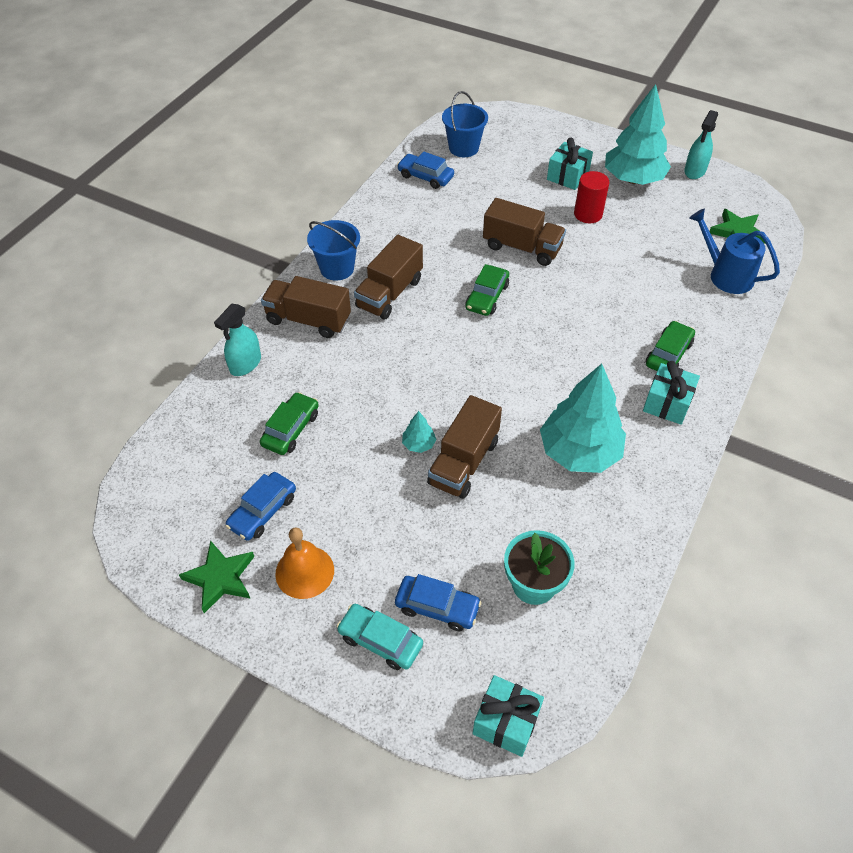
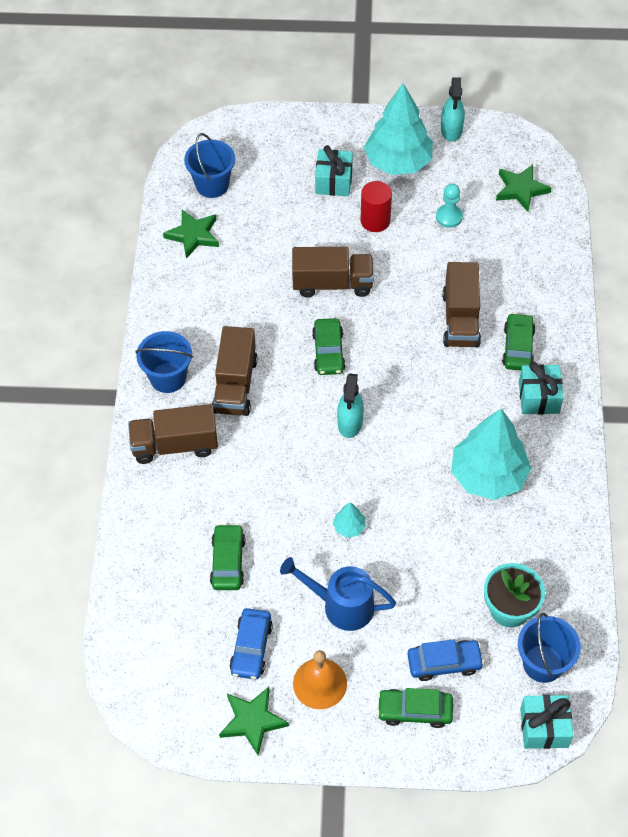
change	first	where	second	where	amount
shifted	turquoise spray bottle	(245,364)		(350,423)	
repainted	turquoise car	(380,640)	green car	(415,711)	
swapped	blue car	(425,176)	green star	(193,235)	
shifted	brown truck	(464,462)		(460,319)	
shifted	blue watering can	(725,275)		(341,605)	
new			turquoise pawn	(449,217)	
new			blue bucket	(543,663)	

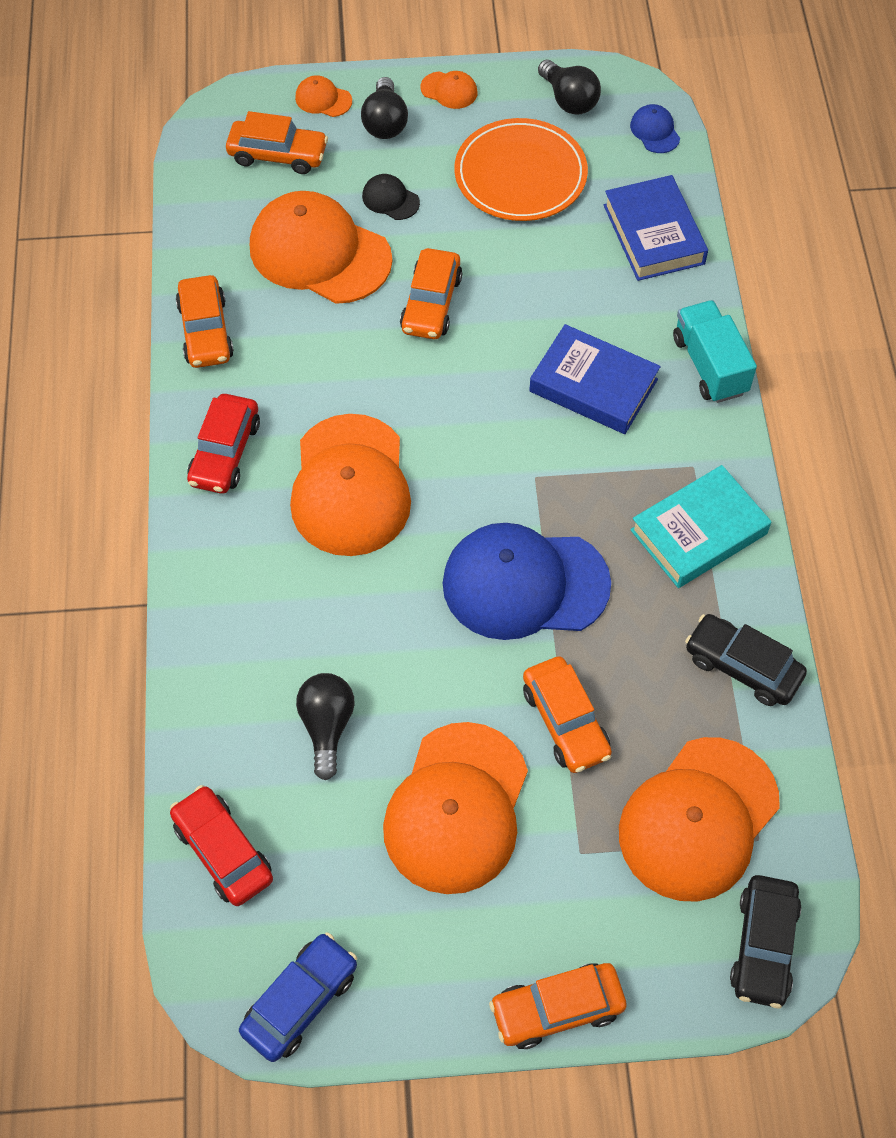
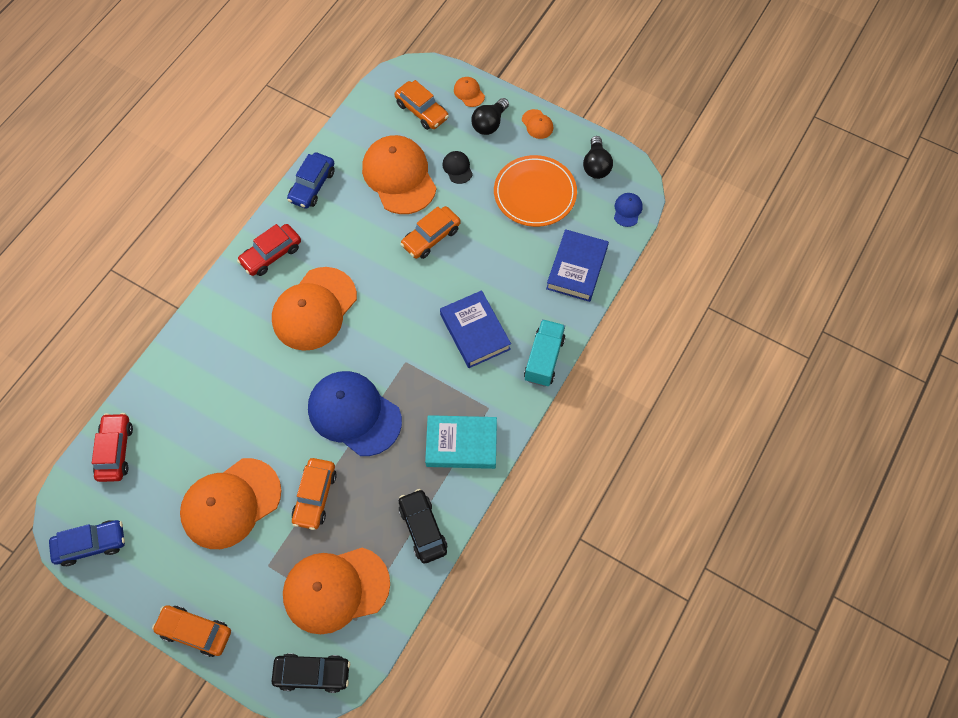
change	first	where	second	where	amount
repainted	orange car	(206,331)	blue car	(312,186)	
gone	black light bulb	(327,726)			
rotated	black car	(763,946)		(312,673)	135 degrees counterclockwise

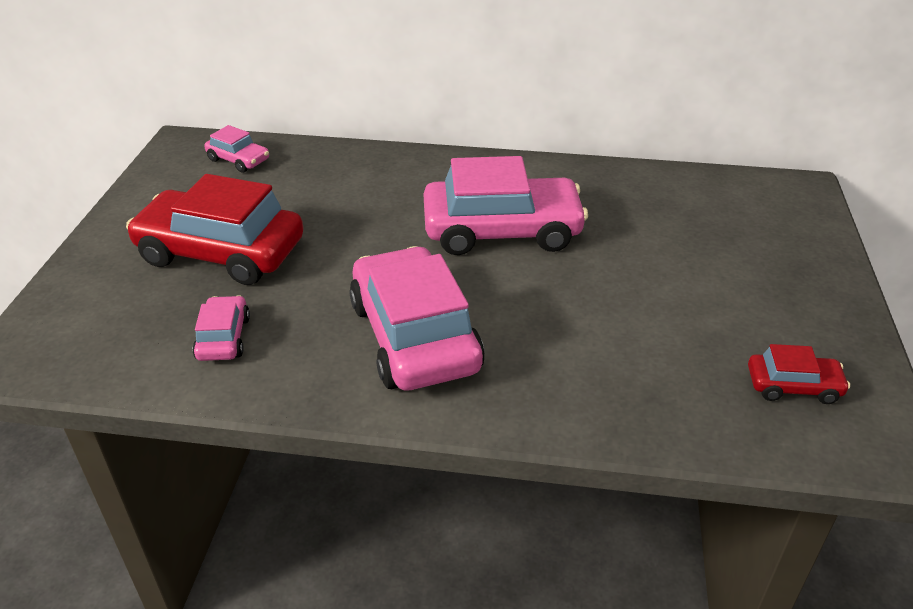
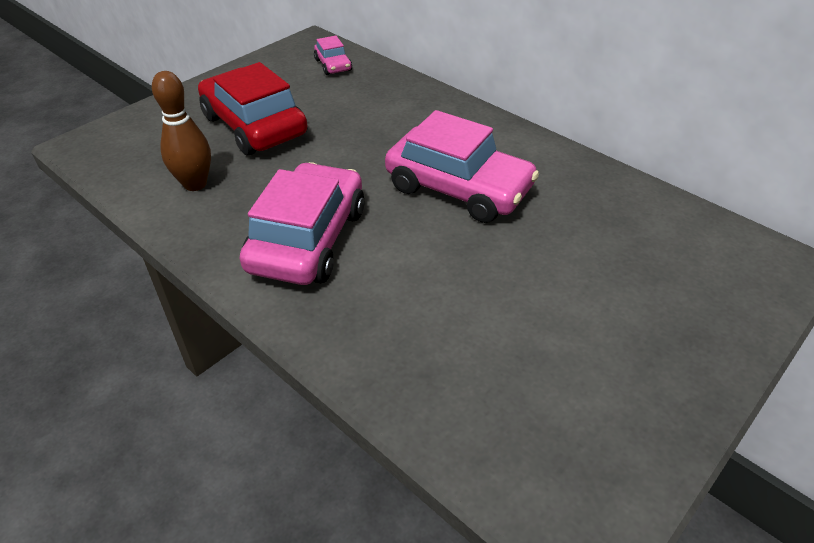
change	first	where	second	where	amount
swapped	pink car	(223,338)	brown bowling pin	(195,184)	
gone	red car	(793,386)			

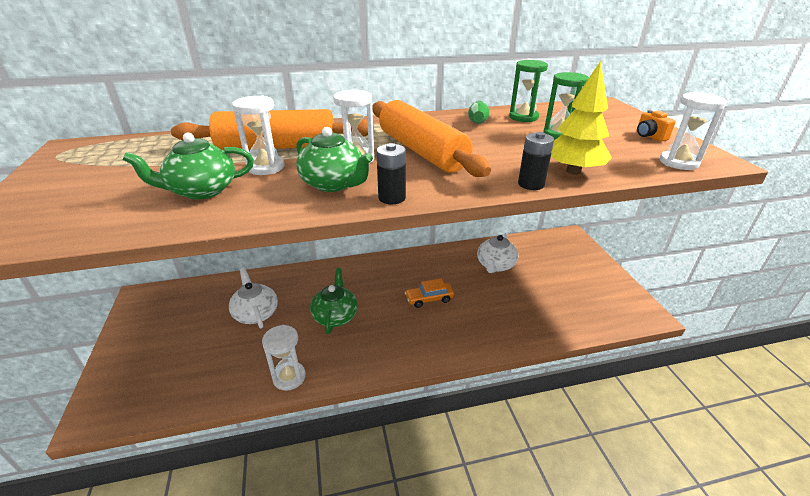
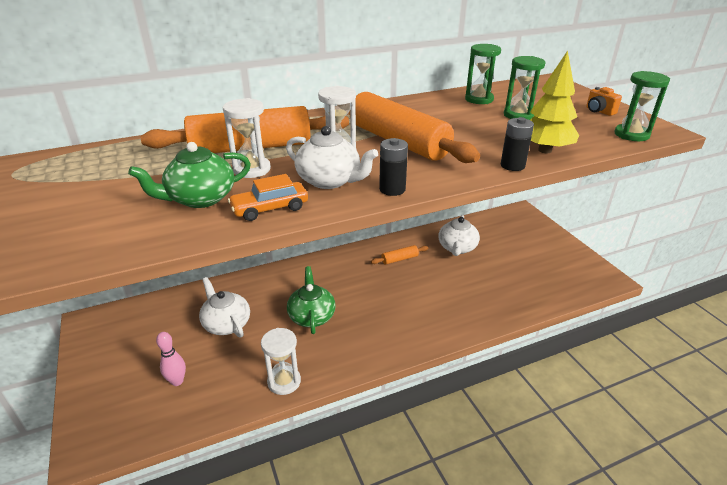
change	first	where	second	where	amount
repainted	green teapot	(334,184)	white teapot	(329,181)	
shifted	orange car	(429,299)		(270,208)	
gone	green bowling pin	(478,120)			
repainted	white hourglass	(678,162)	green hourglass	(631,135)	
new			pink bowling pin	(177,381)	
new			orange rolling pin	(399,259)	

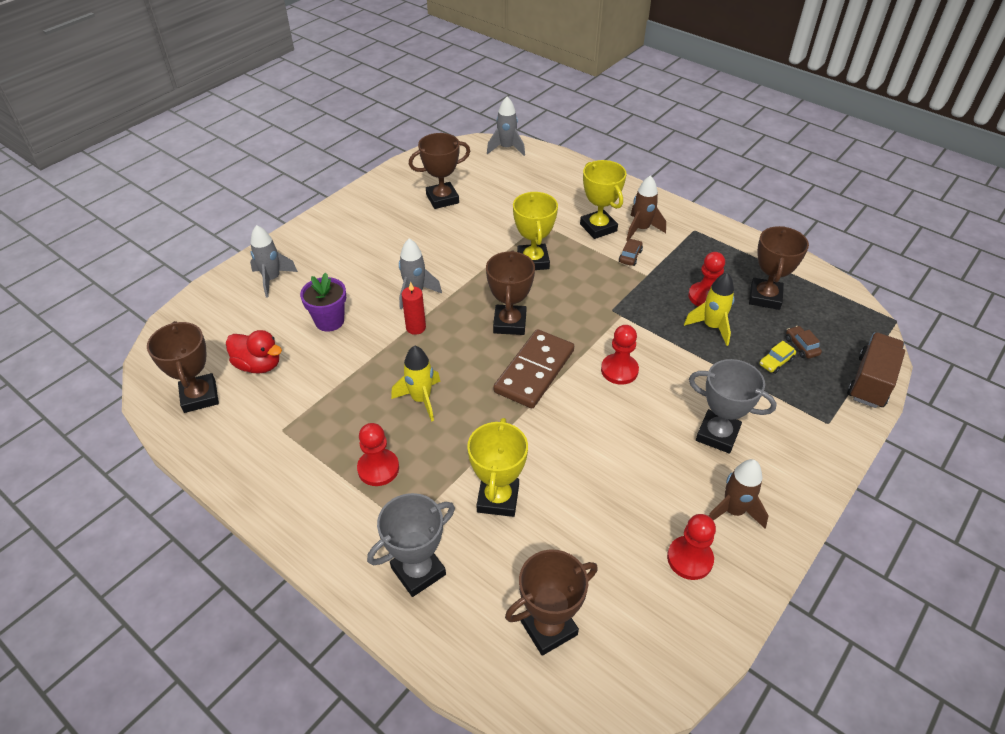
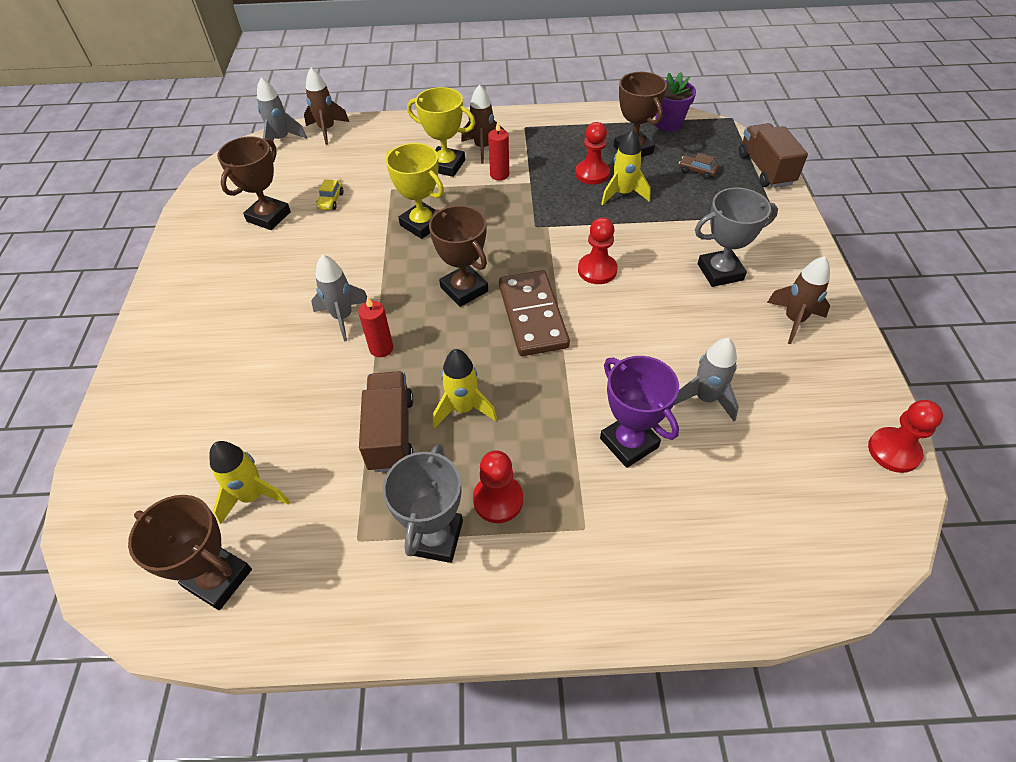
change	first	where	second	where	amount
swapped	red duck	(258,365)	yellow rocket	(252,496)	
shifted	grey rocket	(272,279)		(705,398)	
shifted	purple flower pot	(329,321)		(668,124)	
shifted	grey trophy	(418,571)		(435,537)	
repainted	yellow trophy	(498,498)	purple trophy	(629,443)	
gone	brown trophy	(548,627)			
swapped	brown car	(630,256)	red candle	(499,175)	
shifted	red pawn	(689,559)		(893,451)	
shifted	yellow car	(775,362)		(330,201)	
new			brown rocket	(327,130)	
new			brown truck	(390,433)	

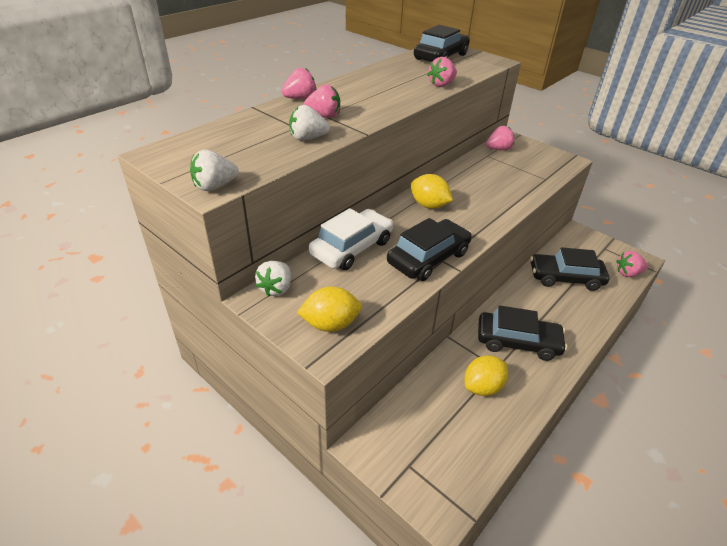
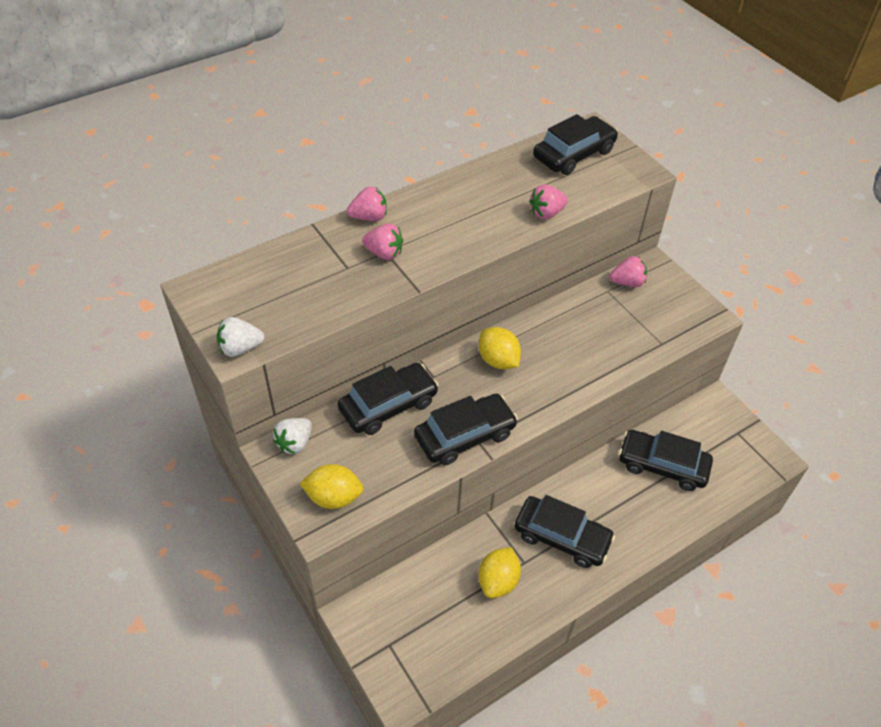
change	first	where	second	where	amount
gone	white strawberry	(308,138)			
repainted	white car	(352,248)	black car	(388,405)	
rotated	yellow lemon	(482,387)		(498,581)	45 degrees counterclockwise
gone	pink strawberry	(628,273)			

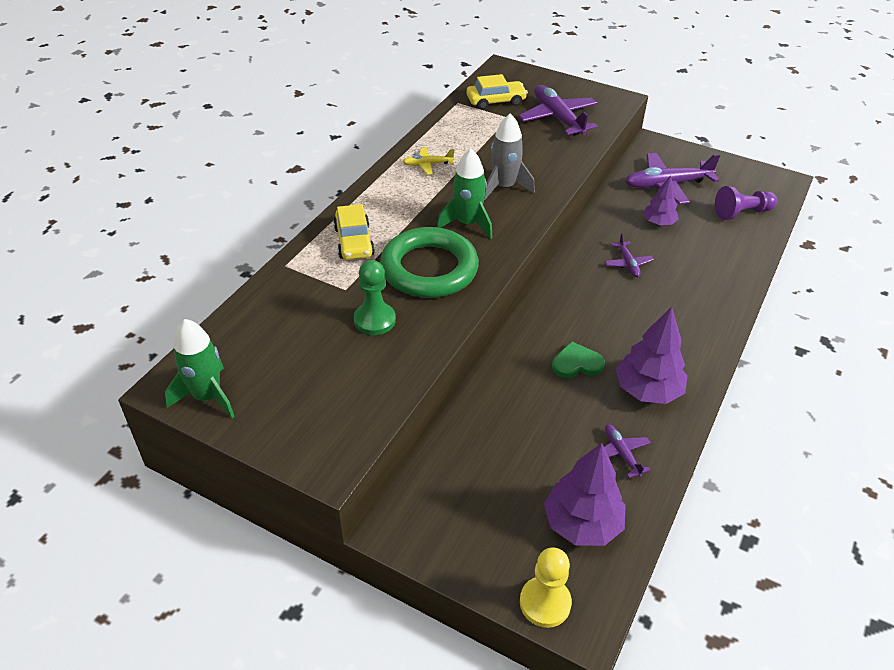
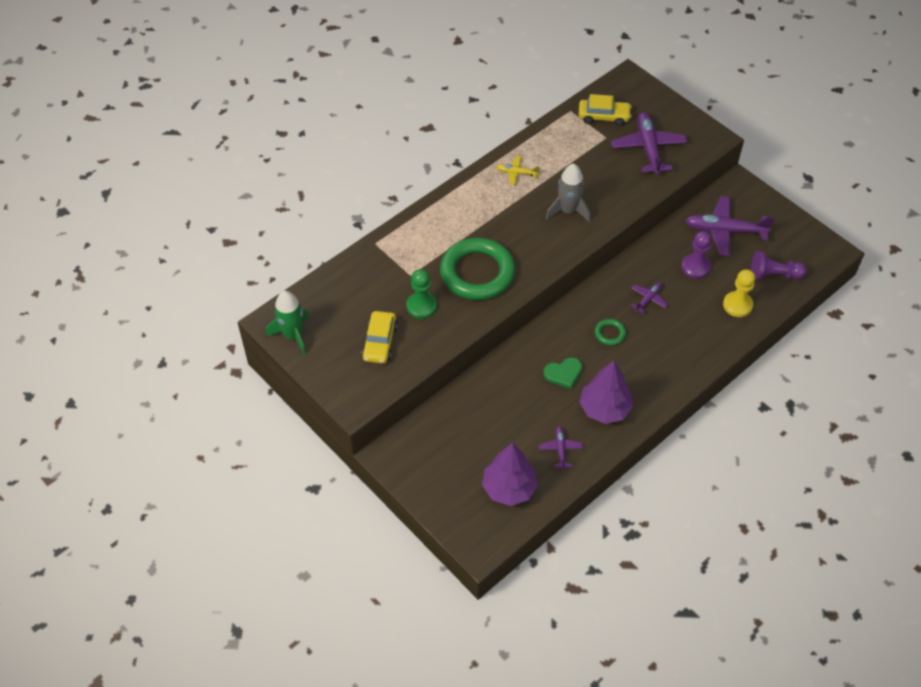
change	first	where	second	where	amount
shifted	yellow car	(354,242)		(380,342)	
gone	green rocket	(467,224)			
shifted	yellow pawn	(545,603)		(737,305)	
rotated	green heart	(576,363)		(563,373)	150 degrees clockwise
rotated	purple plane	(628,263)		(648,299)	150 degrees counterclockwise
swapped	purple tree	(658,223)	purple pawn	(695,267)	
new			green ring	(610,333)	

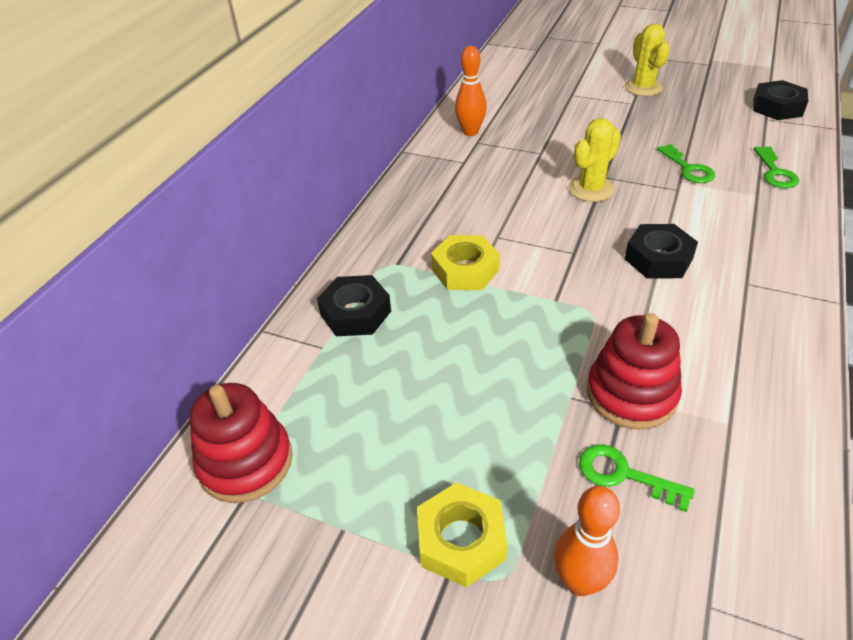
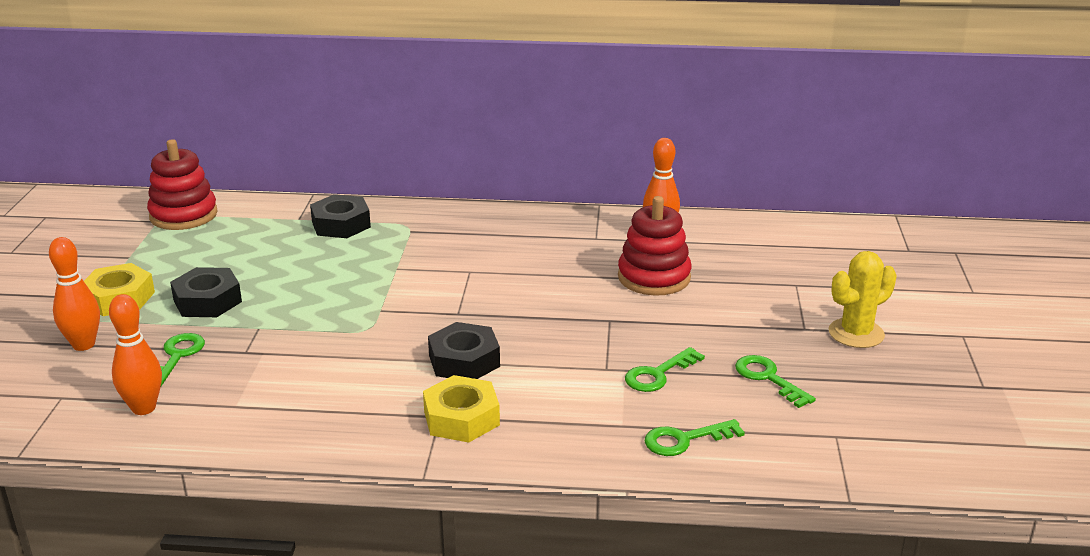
change	first	where	second	where	amount
shifted	yellow nut	(465,270)		(461,418)	
gone	yellow cactus	(591,189)			
shifted	red stacking toy	(631,394)		(654,277)	
shifted	black nut	(777,107)		(207,301)	
new			orange bowling pin	(143,408)	
new			green key	(768,378)	

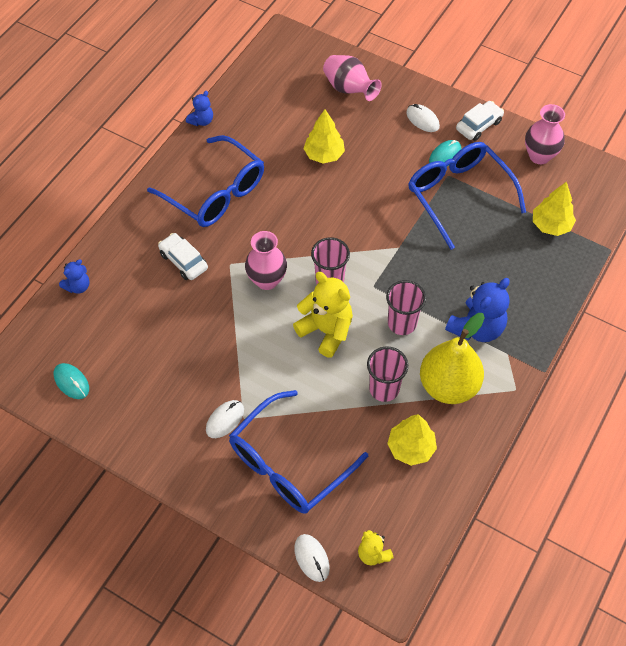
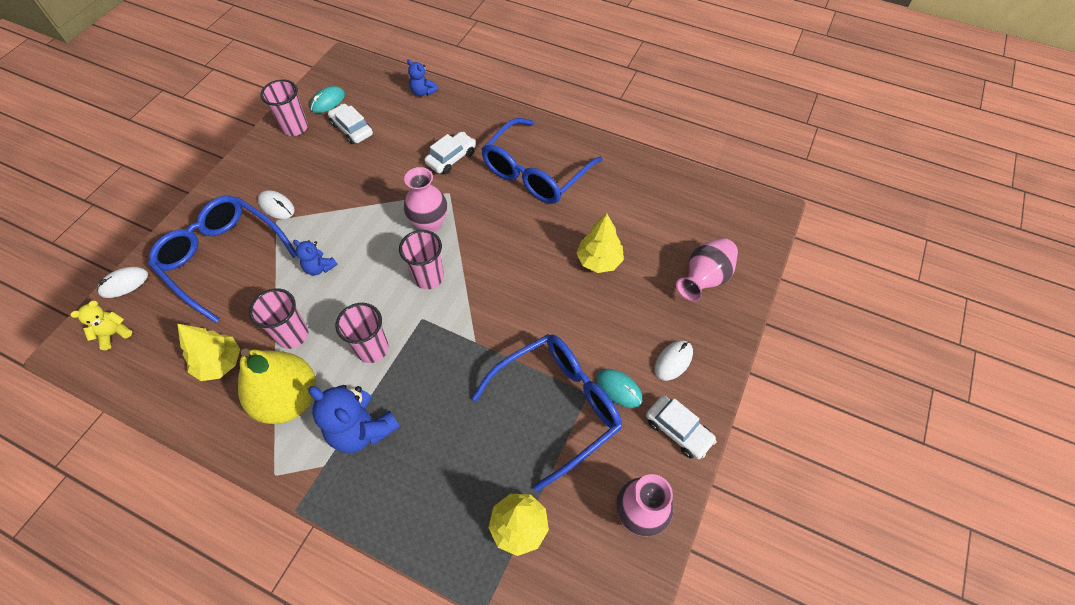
change	first	where	second	where	amount
shifted	blue teddy bear	(201,121)		(319,267)	
gone	yellow teddy bear	(326,331)			
new			pink cup	(295,128)	
new			white car	(352,129)	

